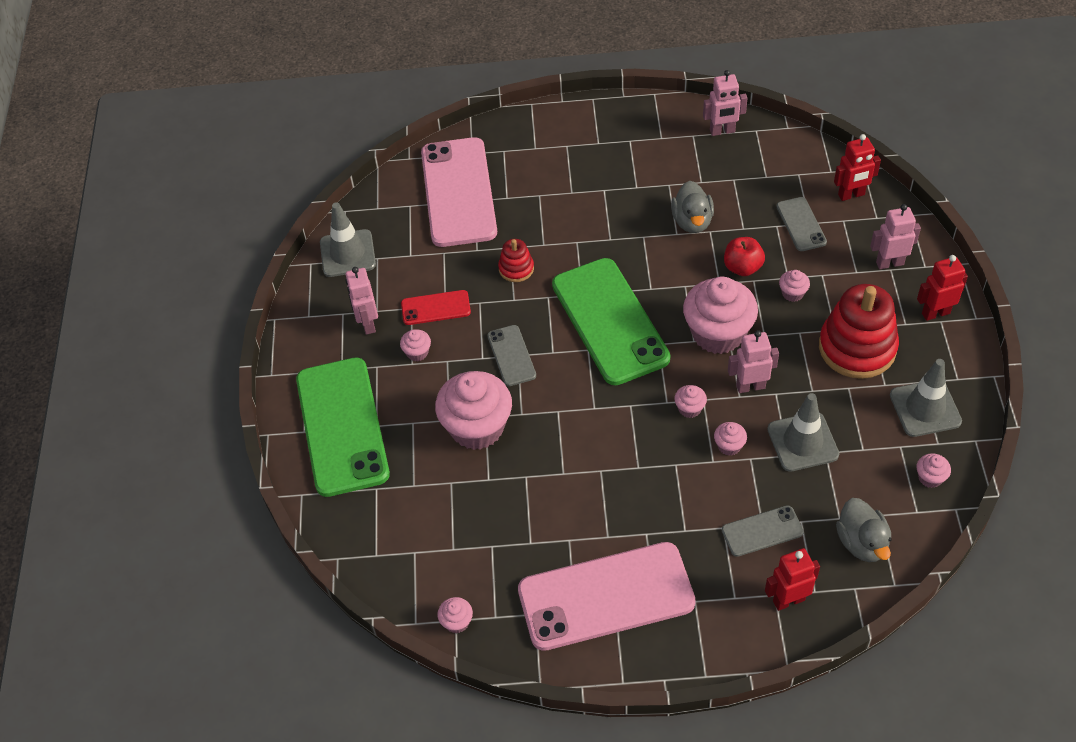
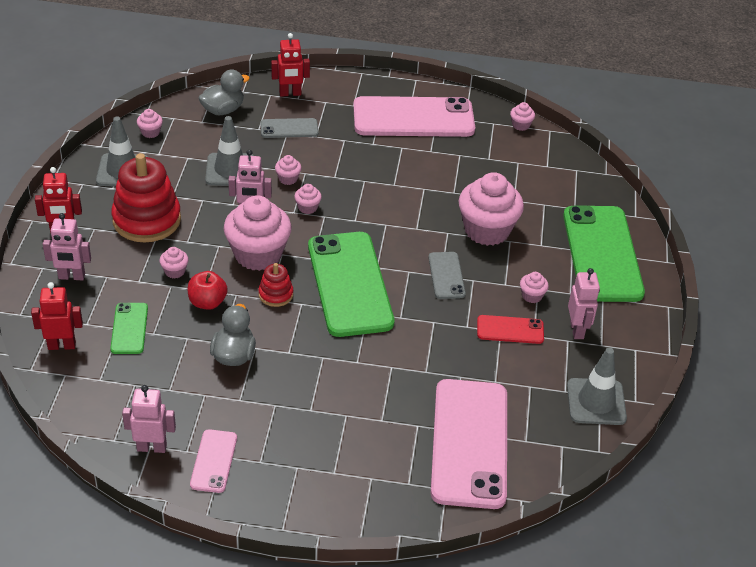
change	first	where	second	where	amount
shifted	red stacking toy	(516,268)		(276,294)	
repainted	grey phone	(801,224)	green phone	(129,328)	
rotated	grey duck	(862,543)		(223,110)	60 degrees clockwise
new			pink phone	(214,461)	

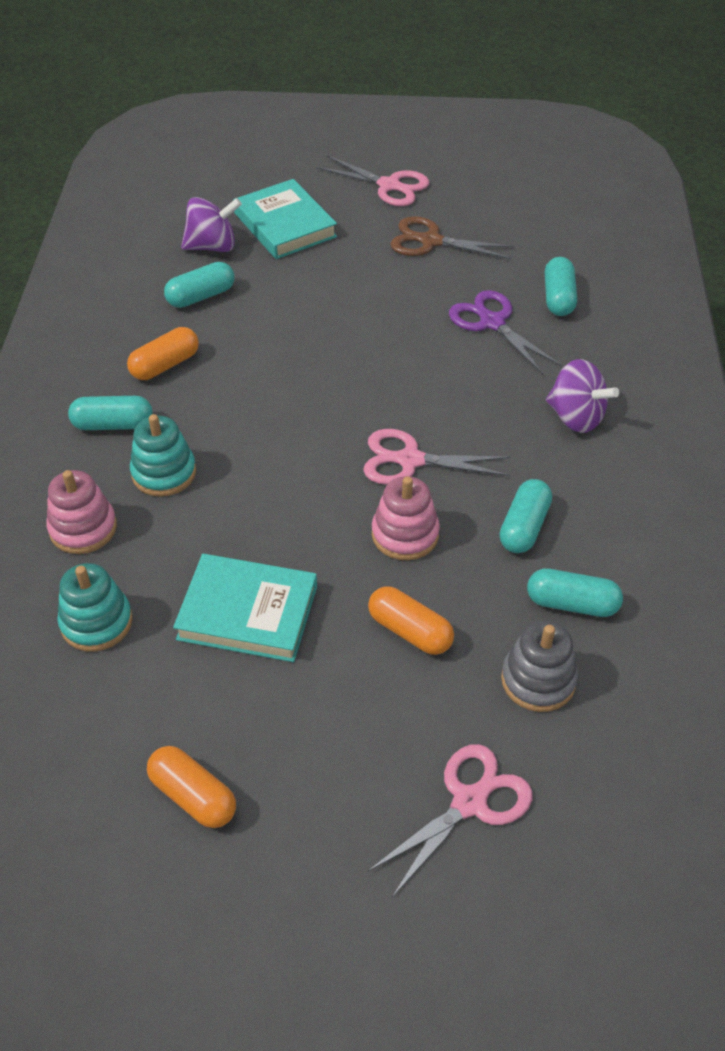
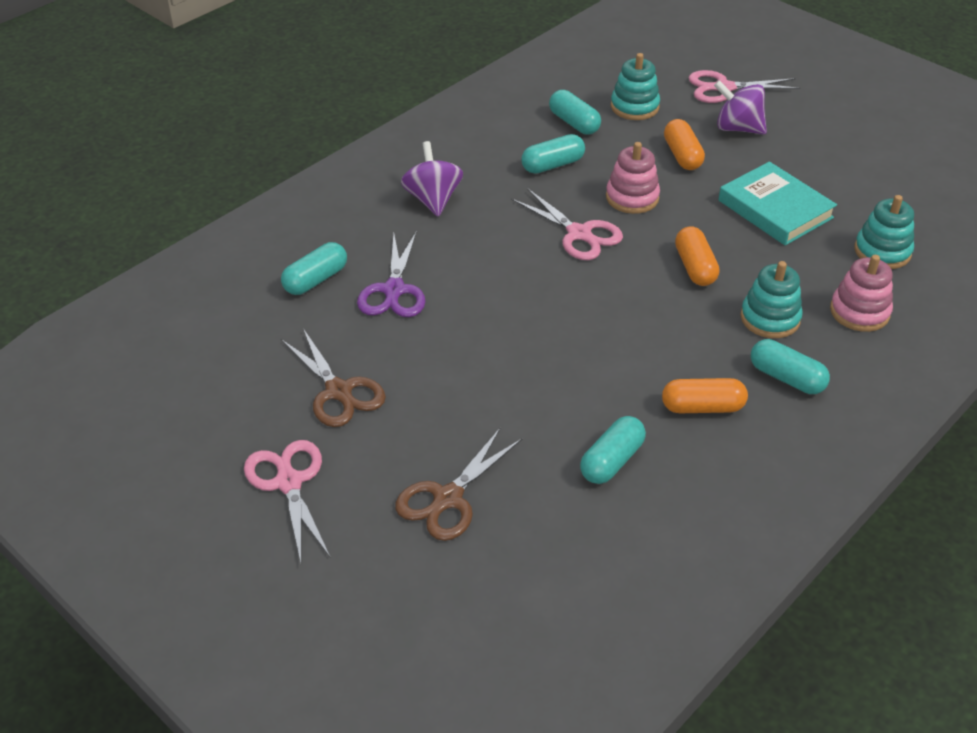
change	first	where	second	where	amount
shifted	orange capsule	(193,796)		(695,267)	
rotated	turquoise capsule	(201,296)		(611,461)	60 degrees counterclockwise
shifted	purple spinning top	(212,246)		(737,128)	
swapped	turquoise book	(285,225)	brown scissors	(448,498)	
repainted	grey stacking toy	(538,680)	turquoise stacking toy	(634,107)	

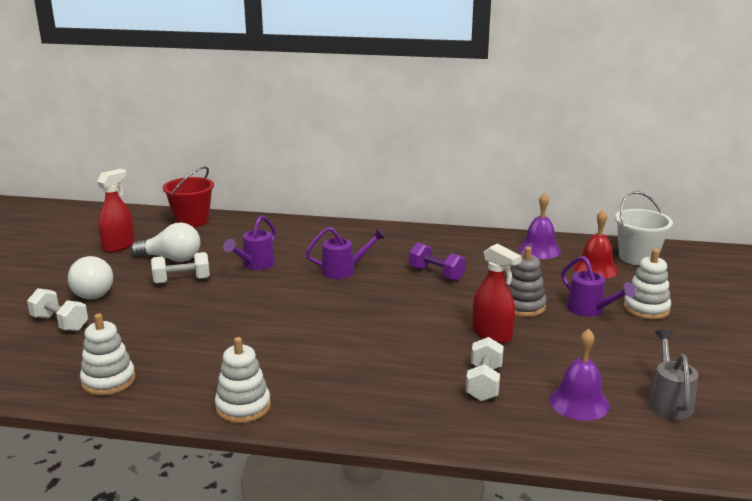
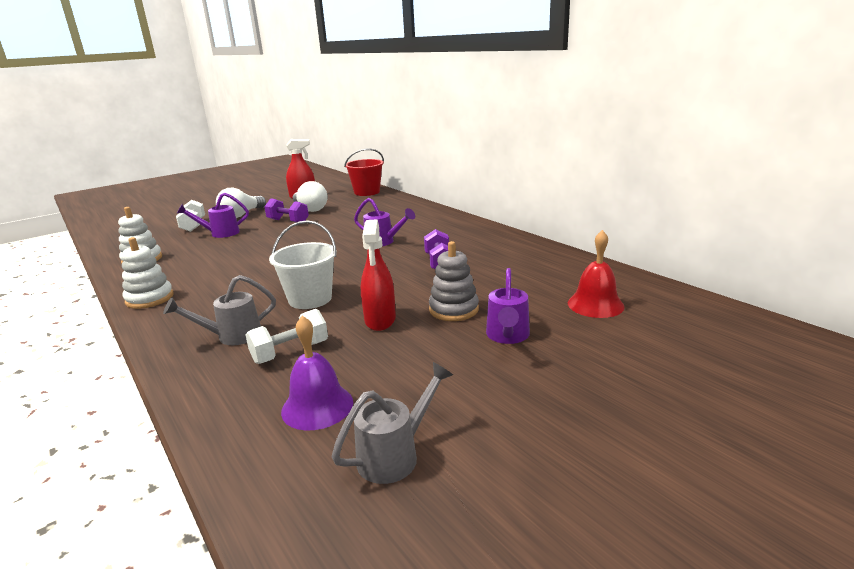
change	first	where	second	where	amount
repainted	white dumbbell	(182,280)	purple dumbbell	(288,221)	
shifted	purple watering can	(255,265)		(220,233)	
gone	purple bell	(539,249)			
shifted	white bucket	(637,257)		(310,299)	
gone	white stacking toy	(646,309)			
new			grey watering can	(232,336)	

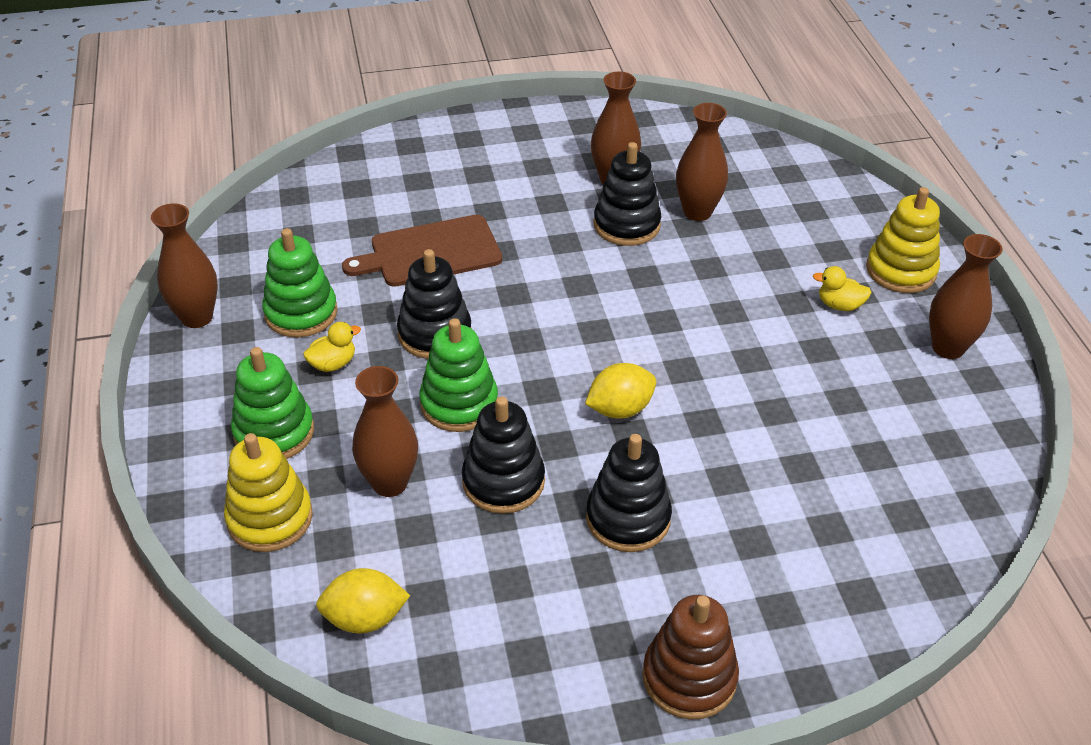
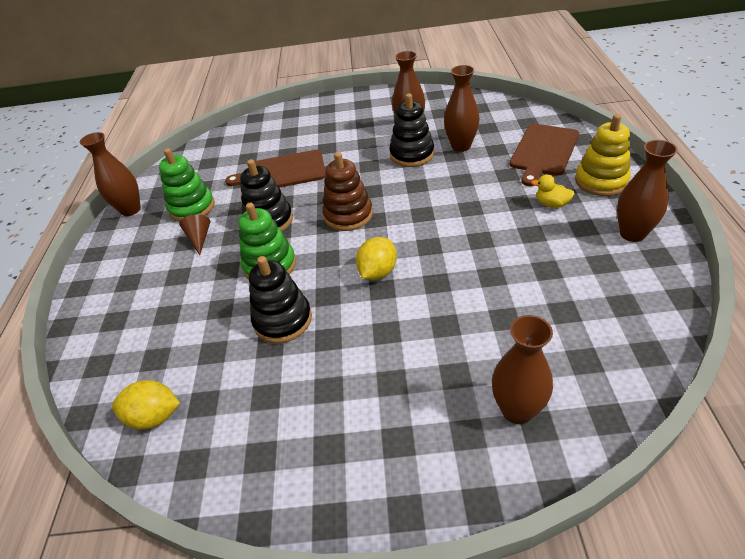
change	first	where	second	where	amount
gone	yellow stacking toy	(270,518)			
gone	green stacking toy	(274,432)			
swapped	yellow duck	(333,363)	brown cone	(199,238)	
shifted	brown vase	(390,483)		(517,410)	
rotated	yellow lemon	(620,409)		(378,272)	45 degrees counterclockwise
gone	black stacking toy	(628,518)			
shifted	brown stacking toy	(689,677)		(348,215)	
new			brown cutting board	(543,152)	

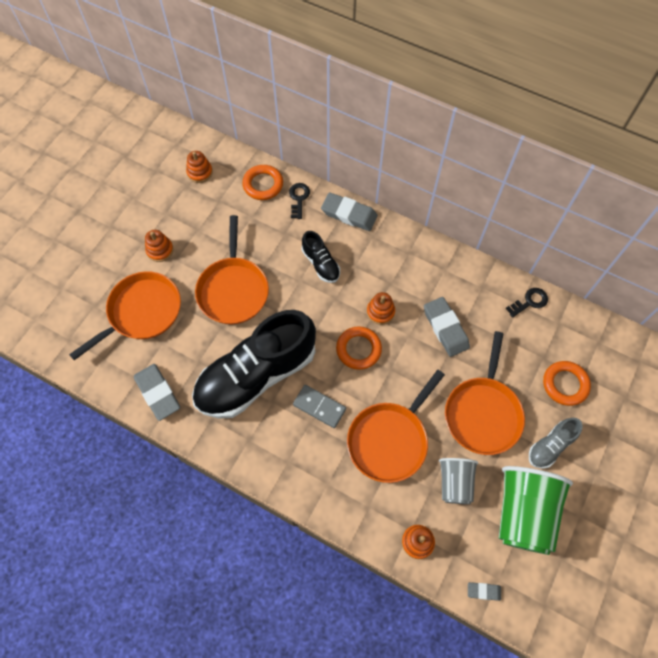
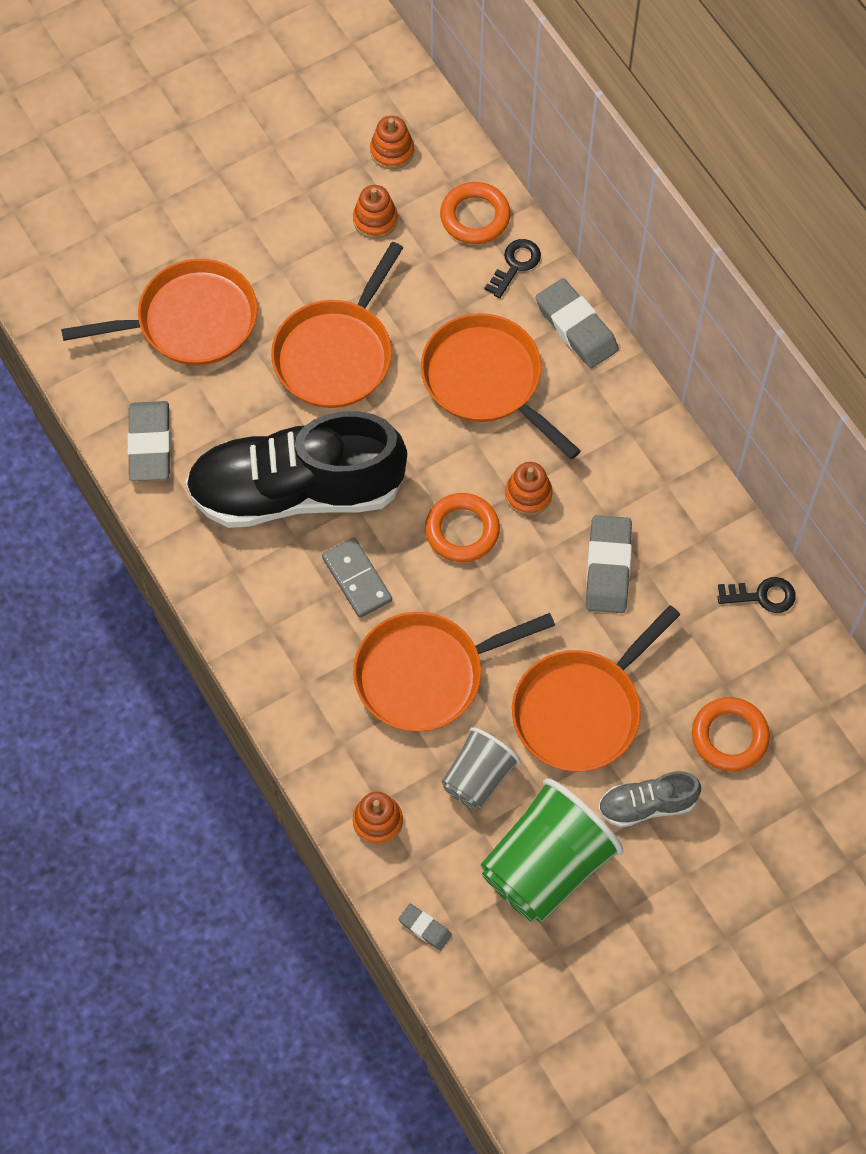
change	first	where	second	where	amount
shifted	orange stacking toy	(160,250)		(375,220)	
swapped	black shoe	(321,264)	orange pan	(486,380)	

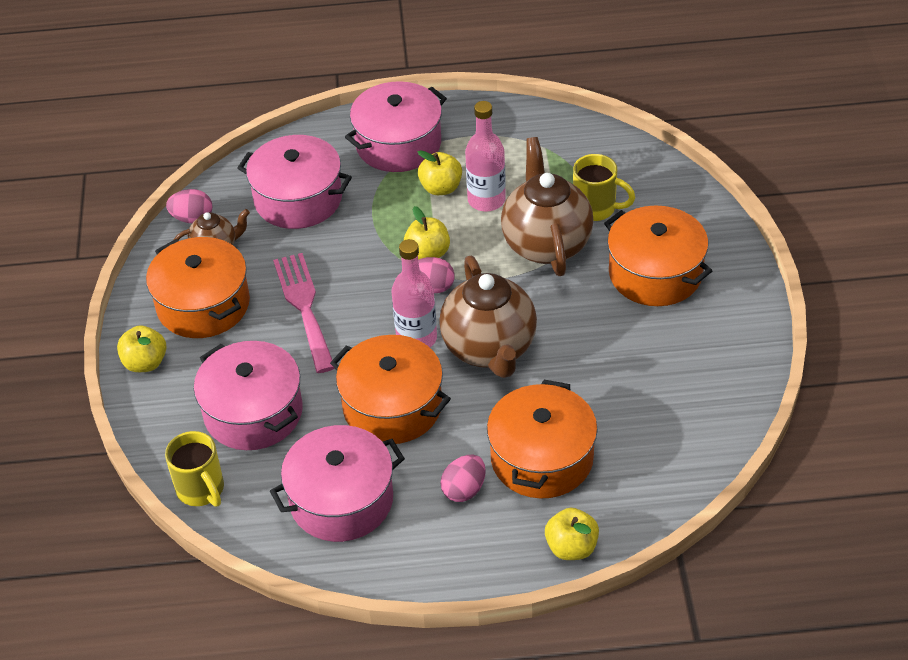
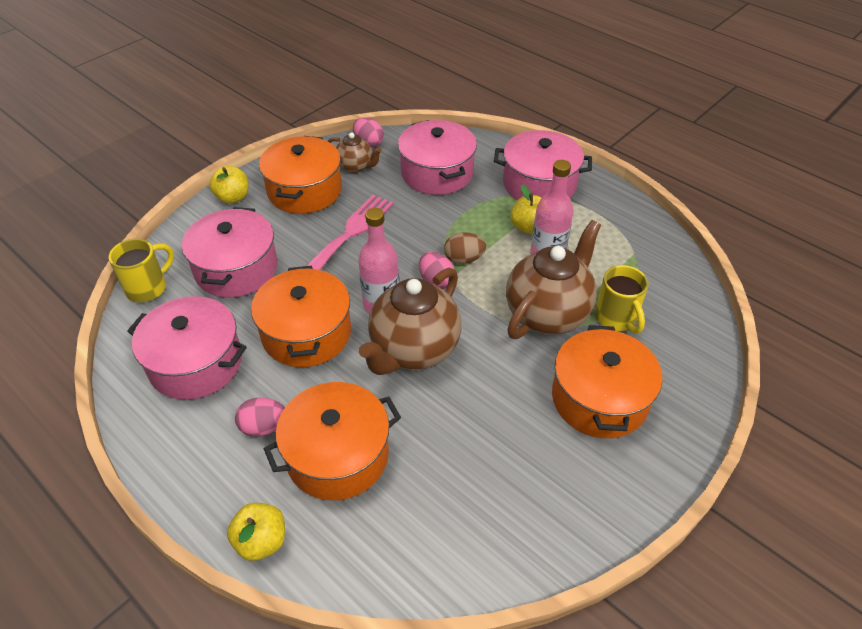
change	first	where	second	where	amount
rotated	yellow mug	(201,490)		(148,288)	150 degrees counterclockwise
swapped	yellow apple	(428,253)	brown egg	(464,259)	

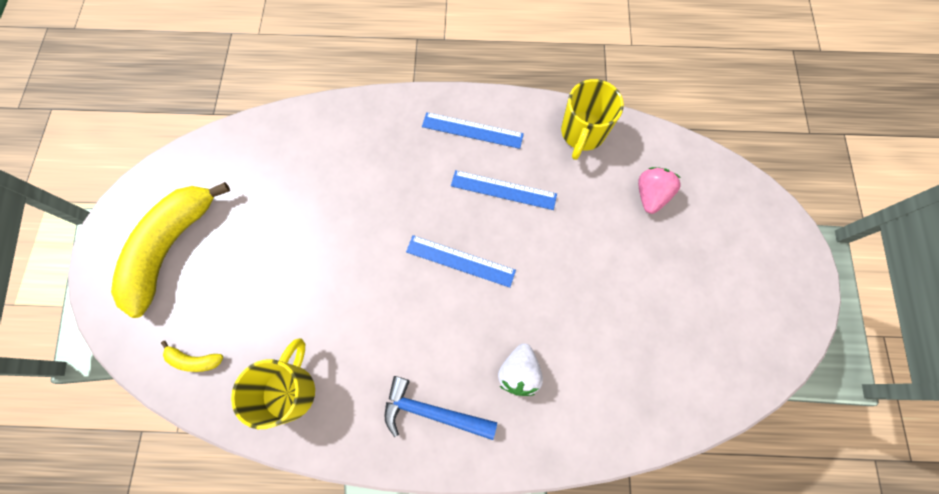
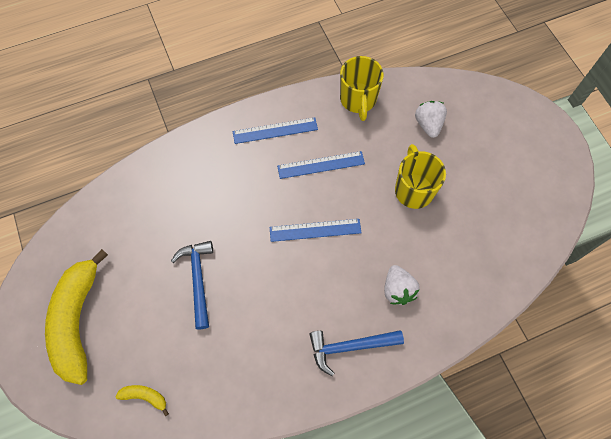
change	first	where	second	where	amount
rotated	yellow banana	(194,360)		(145,396)	150 degrees counterclockwise
shifted	yellow mug	(290,390)		(413,190)	
repainted	pink strawberry	(650,195)	white strawberry	(428,125)	
new			blue hammer	(198,280)	

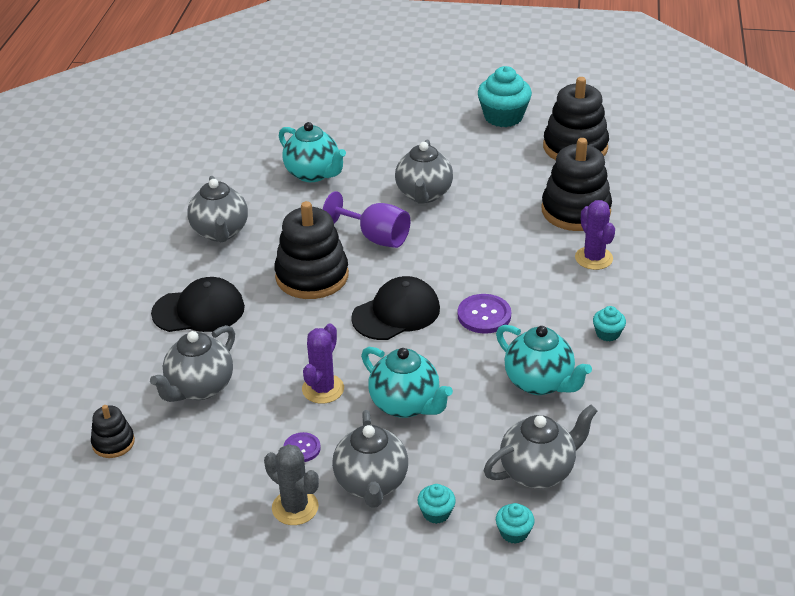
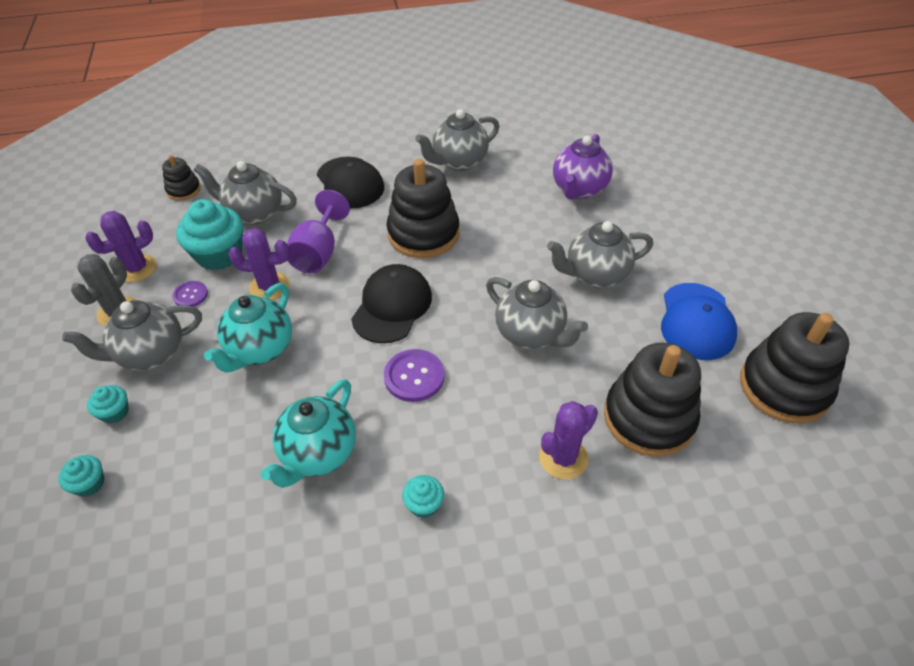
change	first	where	second	where	amount
repainted	turquoise teapot	(313,174)	purple teapot	(579,189)	
shifted	purple goblet	(375,237)		(318,253)	
rotated	black cap	(396,313)		(392,306)	105 degrees counterclockwise
shifted	turquoise cupcake	(503,117)		(219,254)	
shifted	grey teapot	(538,471)		(531,334)	
new			purple cactus	(137,268)	
new			blue cap	(696,321)	

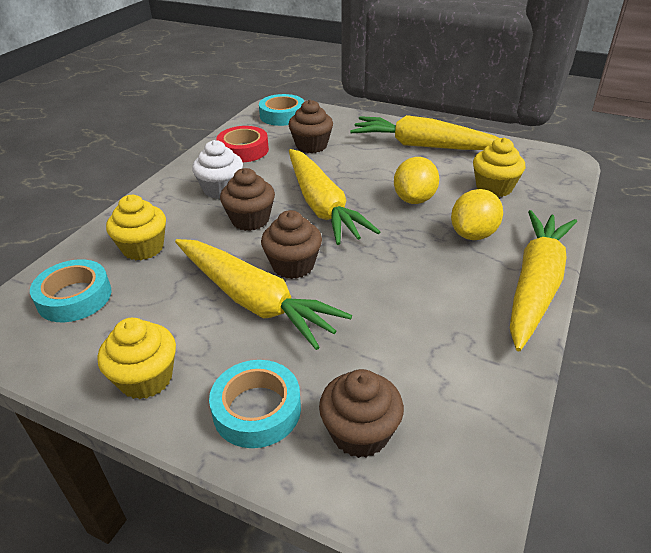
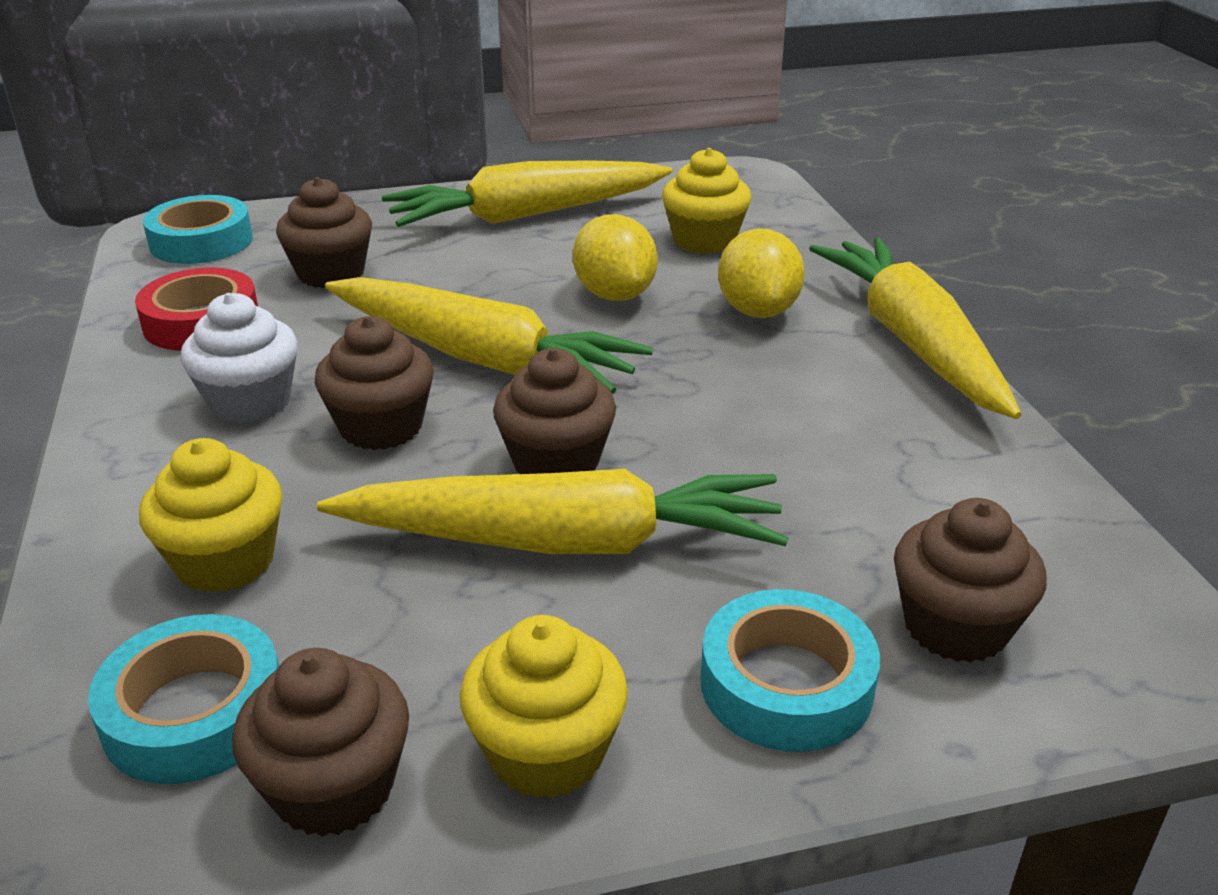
change	first	where	second	where	amount
new			brown cupcake	(334,787)	

